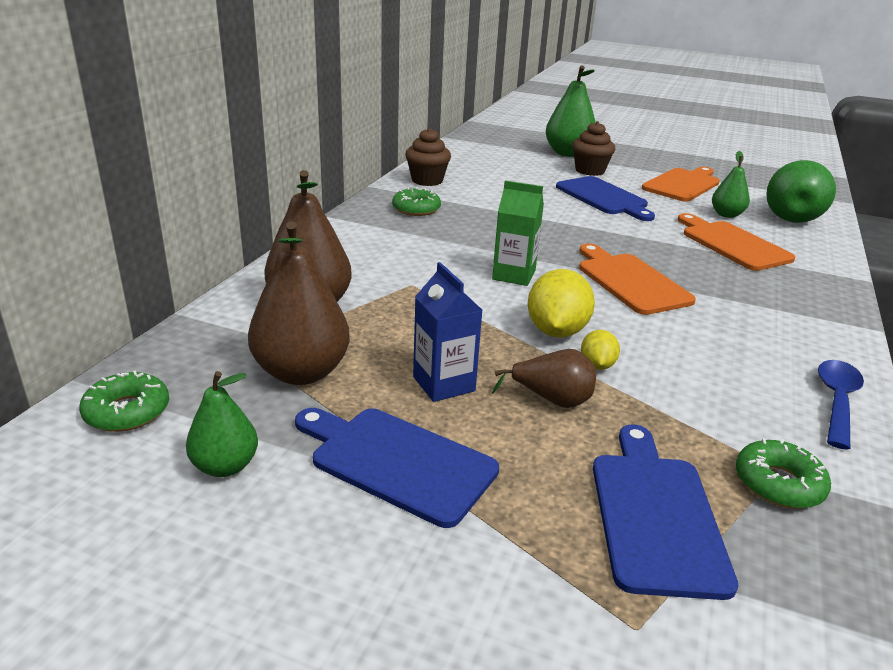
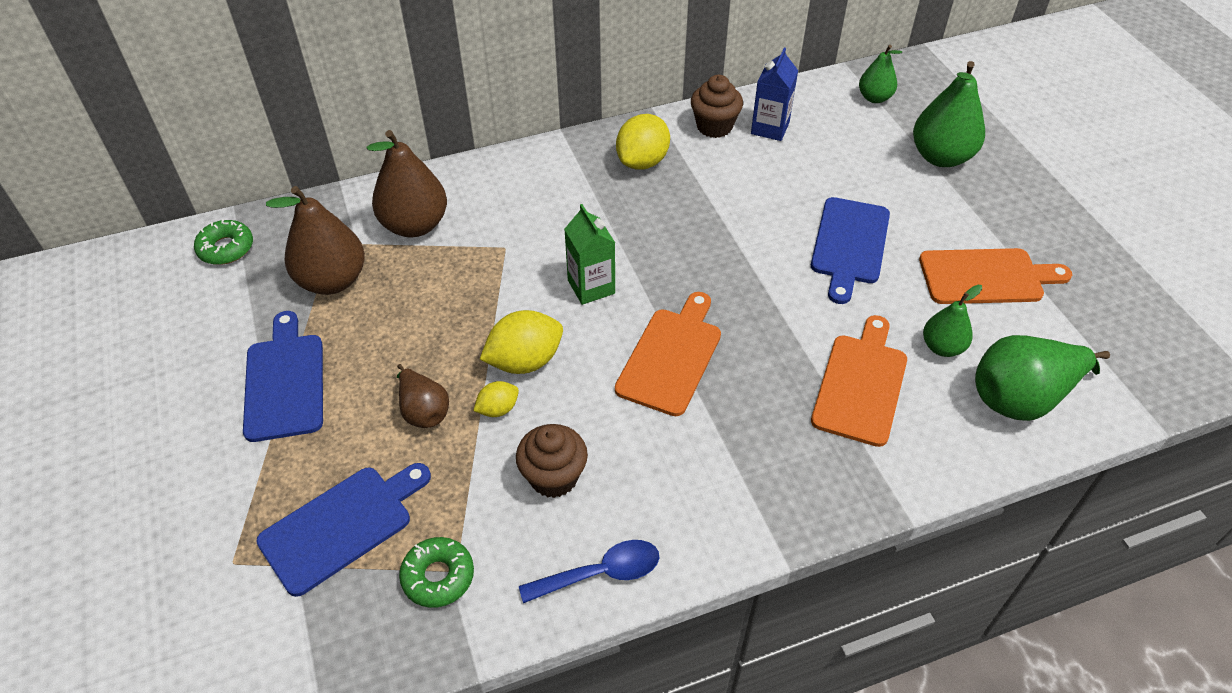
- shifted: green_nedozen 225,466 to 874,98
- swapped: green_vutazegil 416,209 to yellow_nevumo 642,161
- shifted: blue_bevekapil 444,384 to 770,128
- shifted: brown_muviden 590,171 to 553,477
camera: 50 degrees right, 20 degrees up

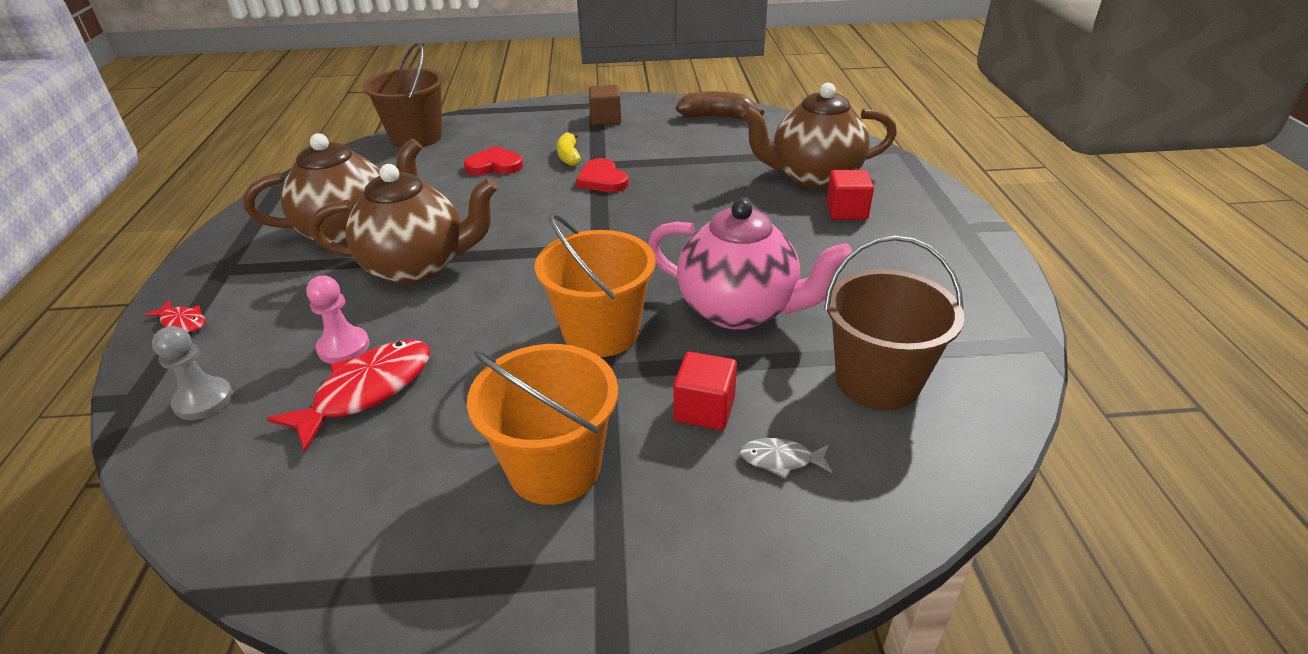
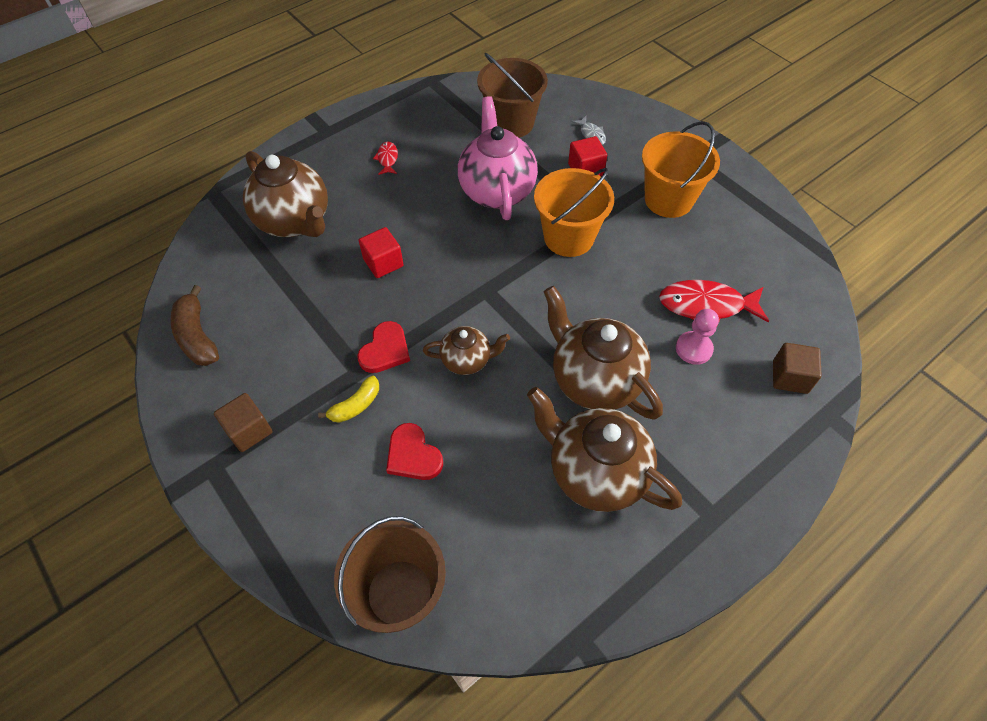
- shifted: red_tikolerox 182,322 to 387,159
- swapped: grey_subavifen 204,400 to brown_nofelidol 790,377
- shifted: red_nofelidol 846,211 to 383,263
- new: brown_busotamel 467,360
camera: 125 degrees left, 20 degrees up

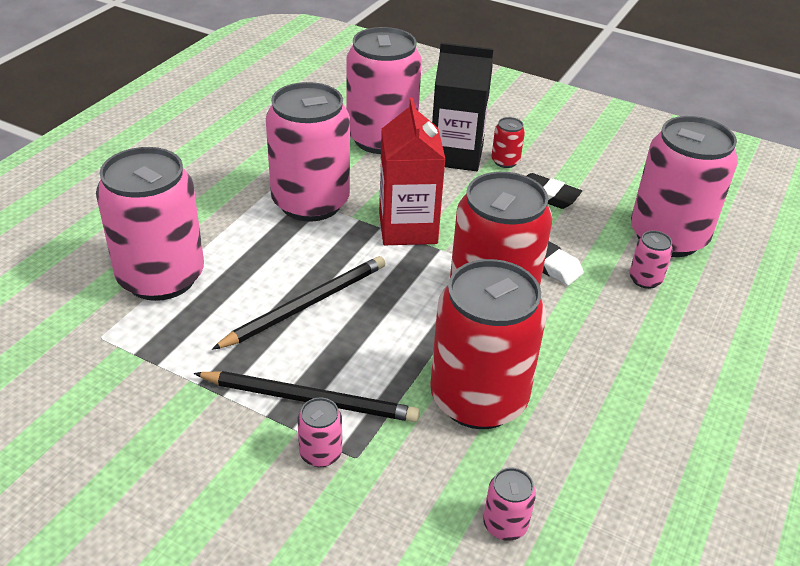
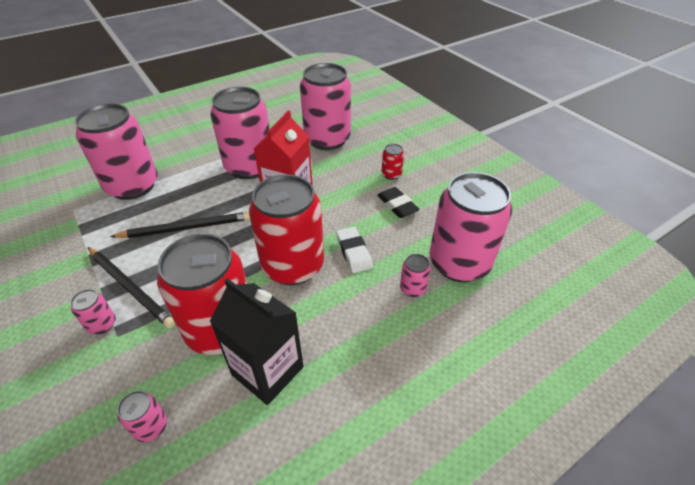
- shifted: black_bevekapil 456,155 to 267,371
camera: 30 degrees right, 5 degrees up

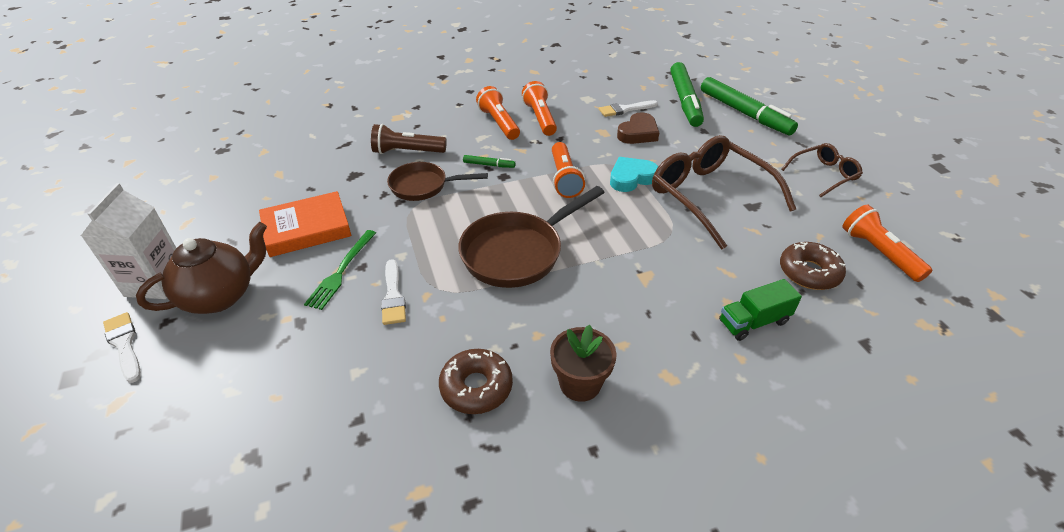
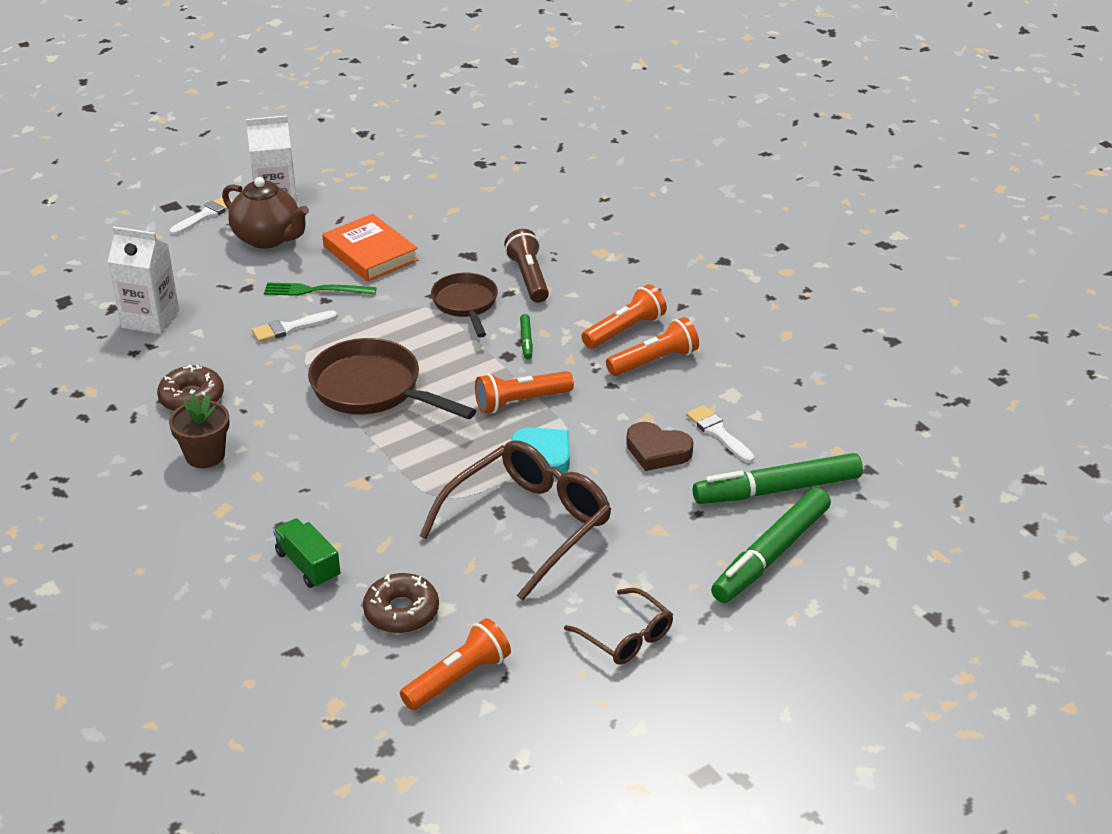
- new: white_bevekapil 150,319
camera: 75 degrees right, 5 degrees down

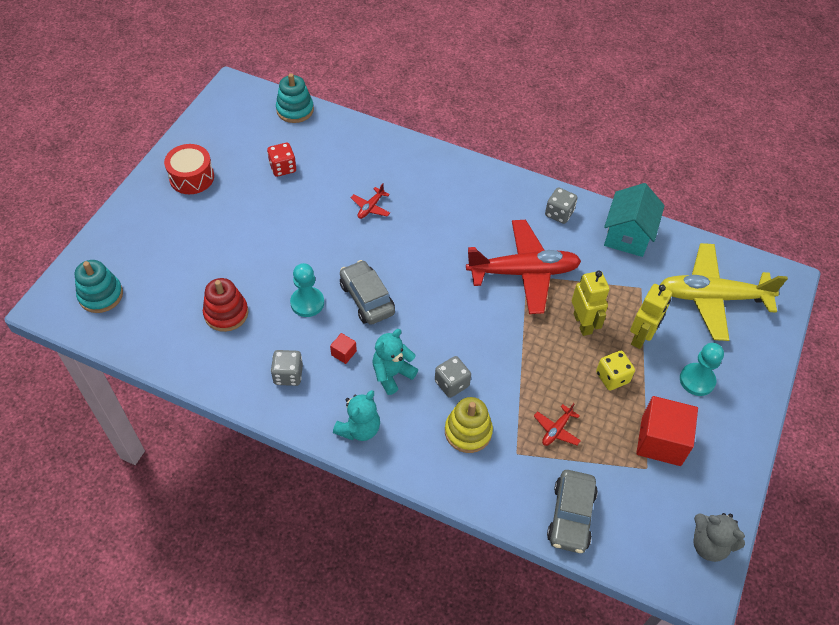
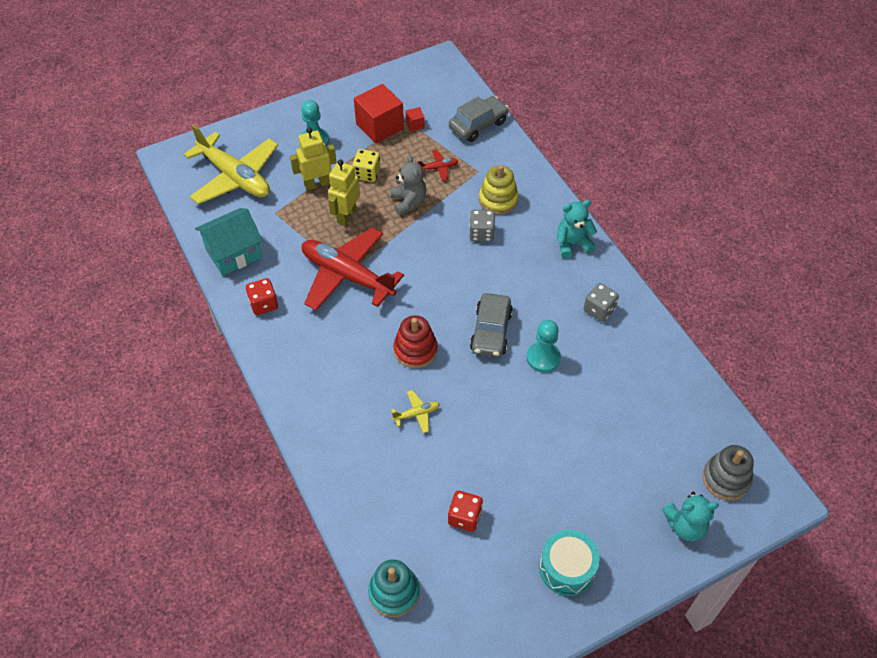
- repainted: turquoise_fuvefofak 101,295 to grey_fuvefofak 726,479
- repainted: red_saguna 192,177 to turquoise_saguna 567,568
- shifted: red_fuvefofak 226,313 to 415,350
- shifted: red_nofelidol 343,353 to 415,124
- repainted: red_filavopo 370,207 to yellow_filavopo 416,414
- shifted: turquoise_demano 392,374 to 685,526
- repainted: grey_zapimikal 559,213 to red_zapimikal 263,304
- shifted: grey_demano 709,545 to 408,202
camera: 140 degrees left, 0 degrees up

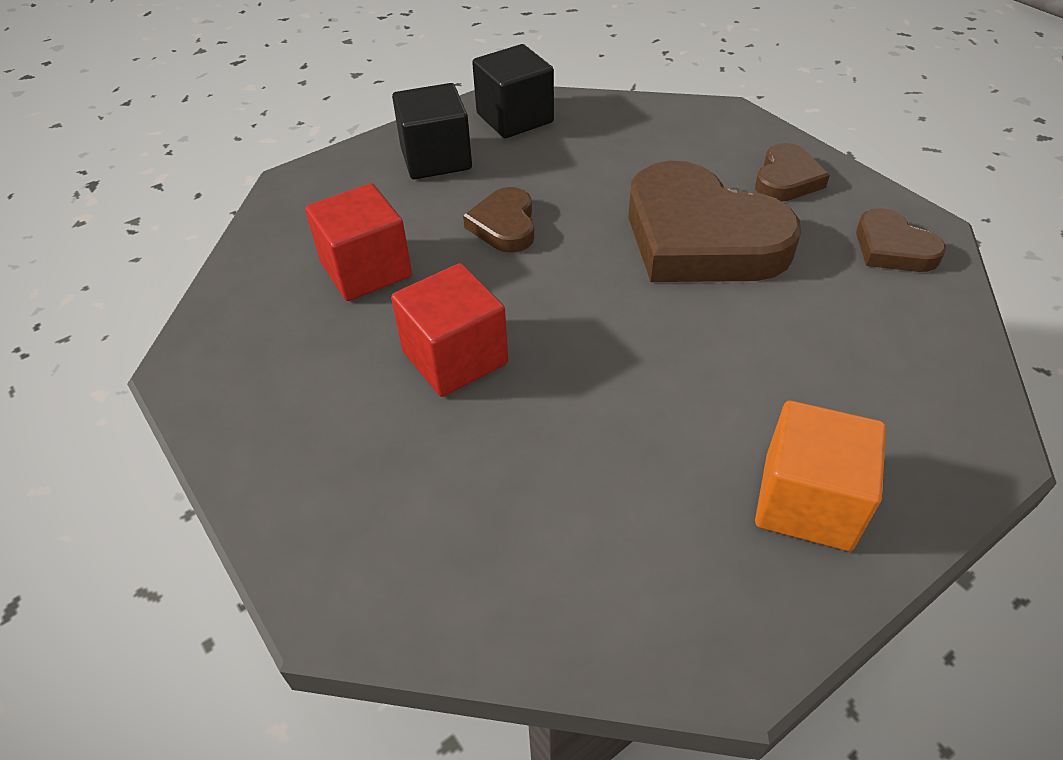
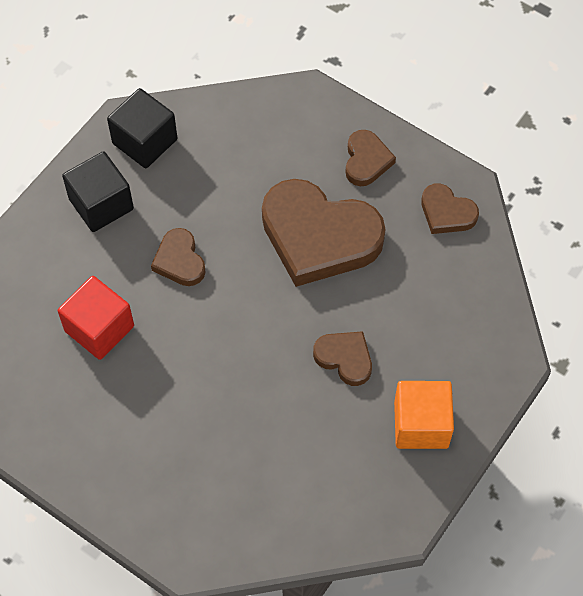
- gone: red_nofelidol 455,357
- new: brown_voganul 345,358
camera: 20 degrees left, 15 degrees up

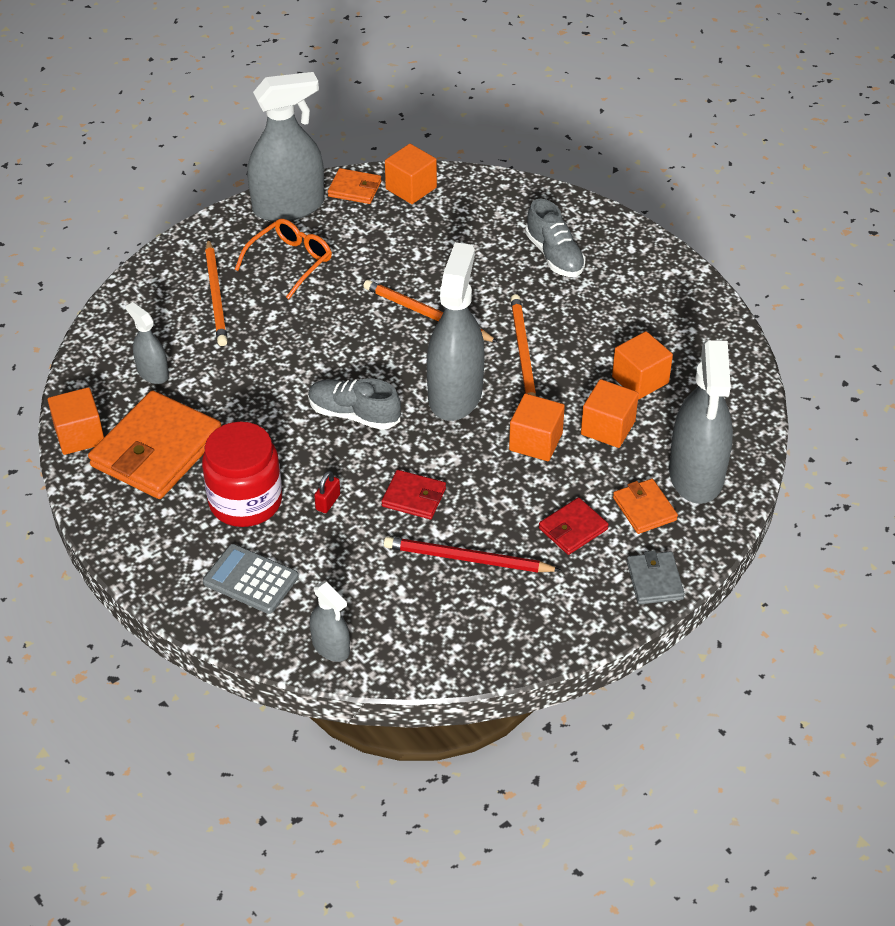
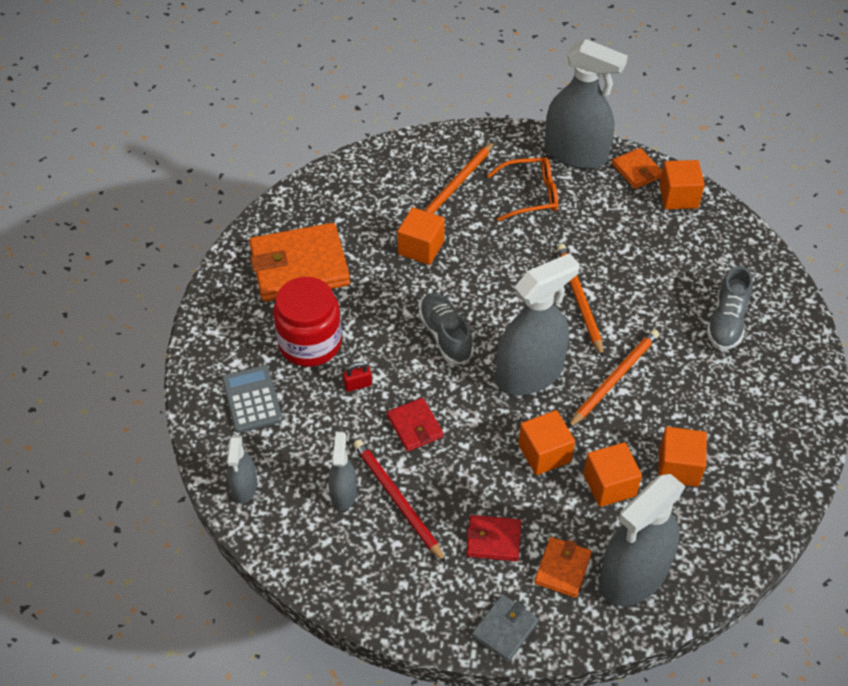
- shifted: orange_nofelidol 79,435 to 421,248
- shifted: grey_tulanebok 153,373 to 343,493
camera: 45 degrees right, 5 degrees up

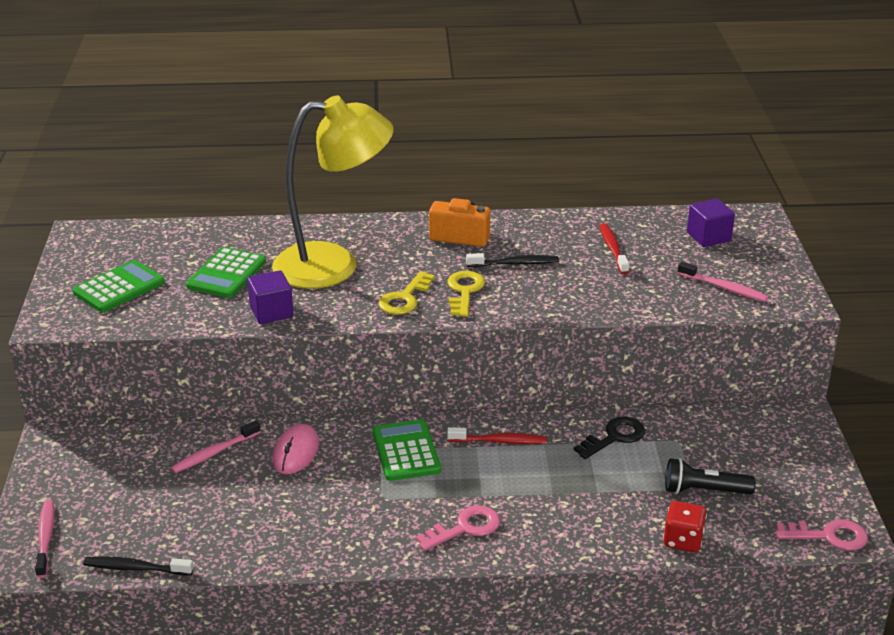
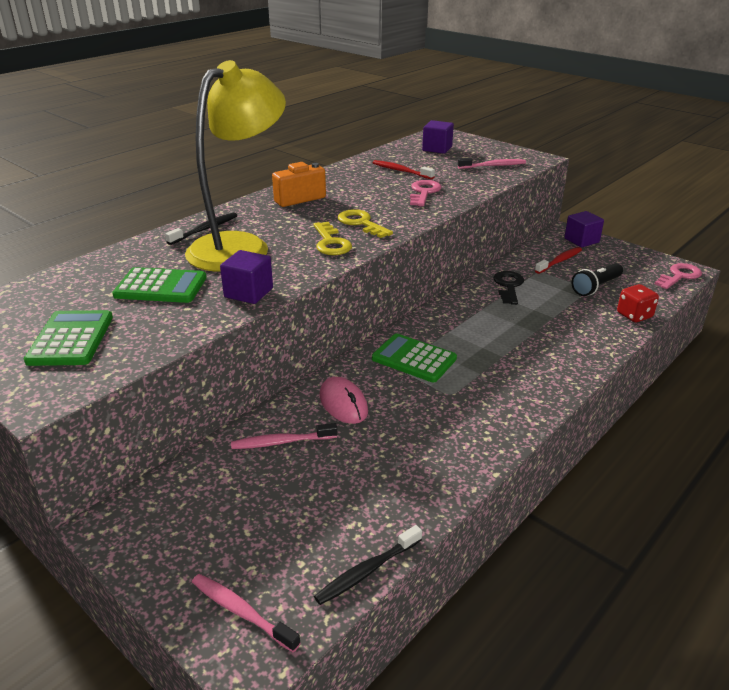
- rotated: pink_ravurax 214,453 = 281,442 75 degrees clockwise
- rotated: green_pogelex 226,274 = 161,287 60 degrees counterclockwise
- shifted: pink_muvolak 465,528 to 424,192
- shifted: red_ravurax 499,441 to 559,261
- shifted: black_ravurax 515,264 to 205,229
- new: purple_nofelidol 581,240
camera: 45 degrees left, 0 degrees up

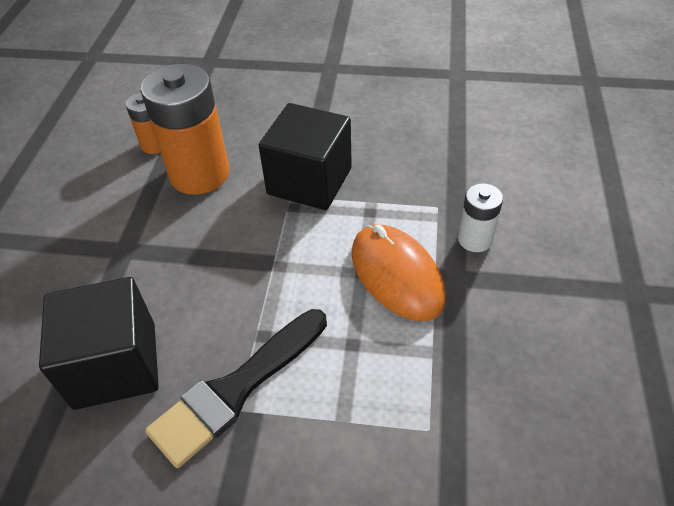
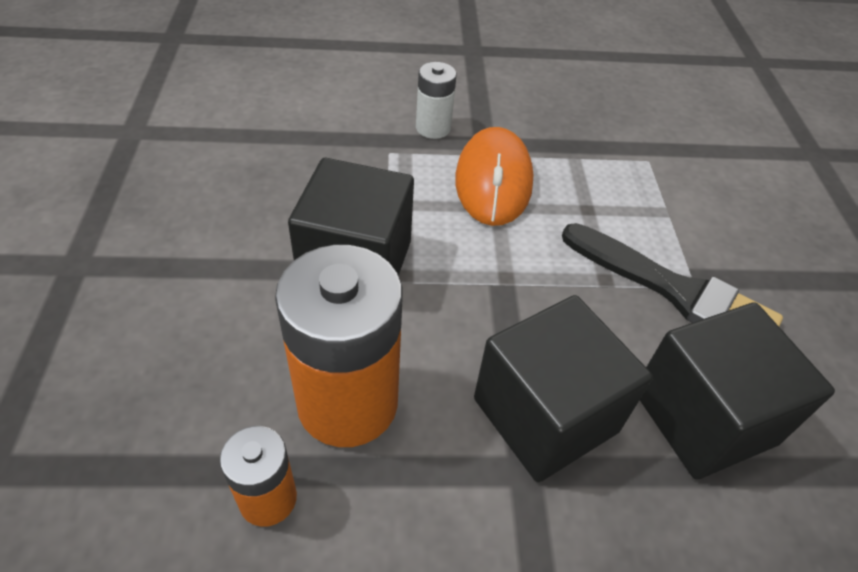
- rotated: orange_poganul 397,275 = 493,180 45 degrees counterclockwise
- new: black_nofelidol 545,415
camera: 105 degrees left, 0 degrees up

